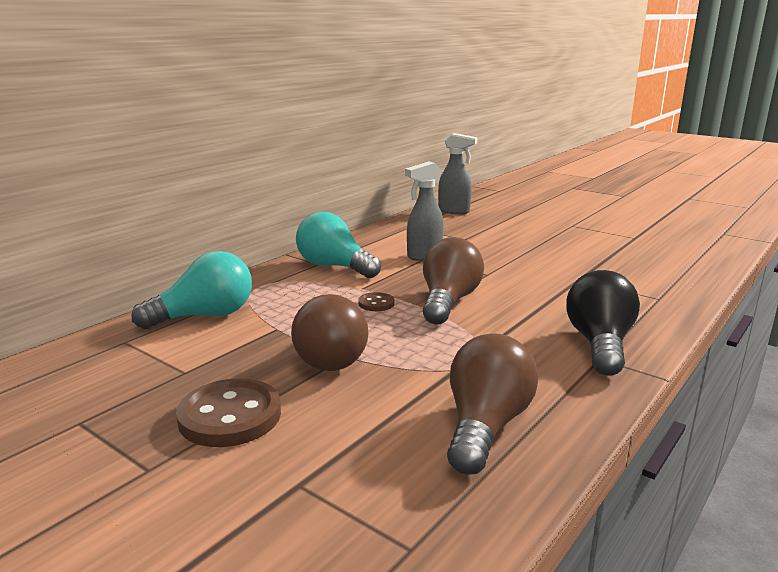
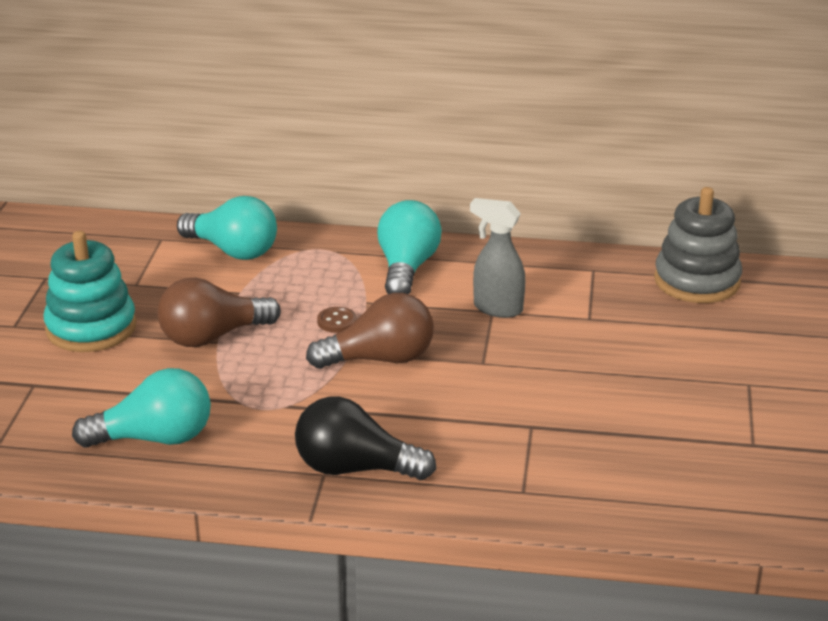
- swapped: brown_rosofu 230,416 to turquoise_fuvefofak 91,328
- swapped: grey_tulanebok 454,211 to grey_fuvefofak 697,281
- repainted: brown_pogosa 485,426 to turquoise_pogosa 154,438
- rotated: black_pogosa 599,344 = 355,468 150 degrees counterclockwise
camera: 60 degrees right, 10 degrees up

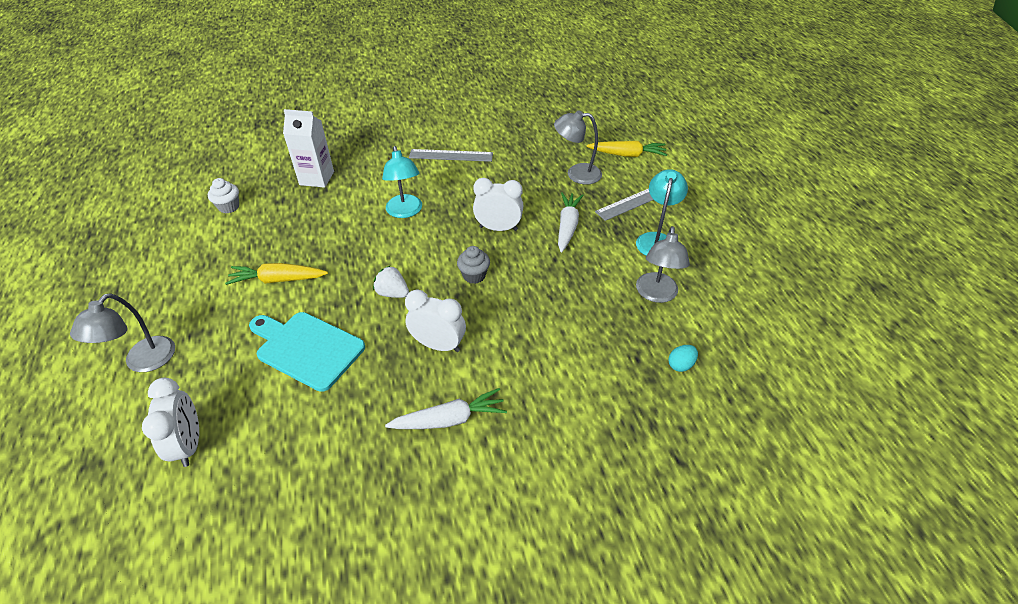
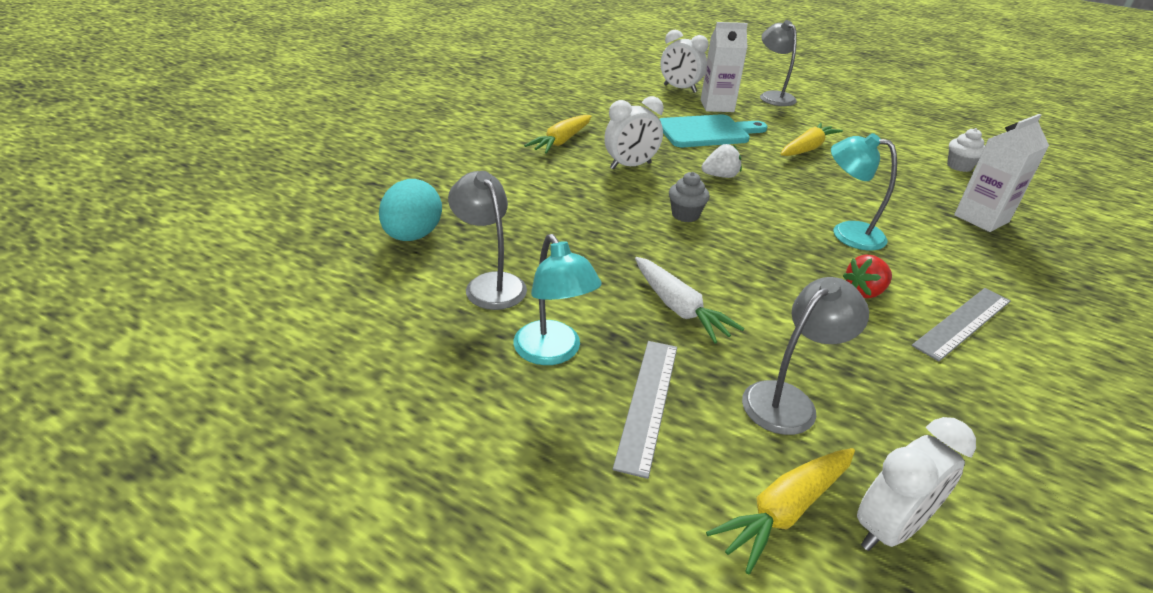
- repainted: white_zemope 449,419 to yellow_zemope 561,141
- shifted: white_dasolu 498,228 to 889,528
- scaled: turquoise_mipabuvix 680,365 = 413,236 x2.01
- new: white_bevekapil 717,106
- new: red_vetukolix 864,292
camera: 135 degrees right, 10 degrees down

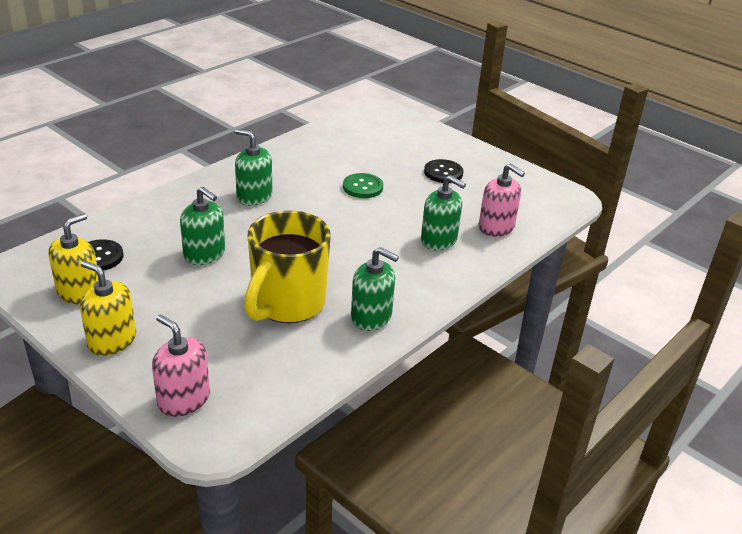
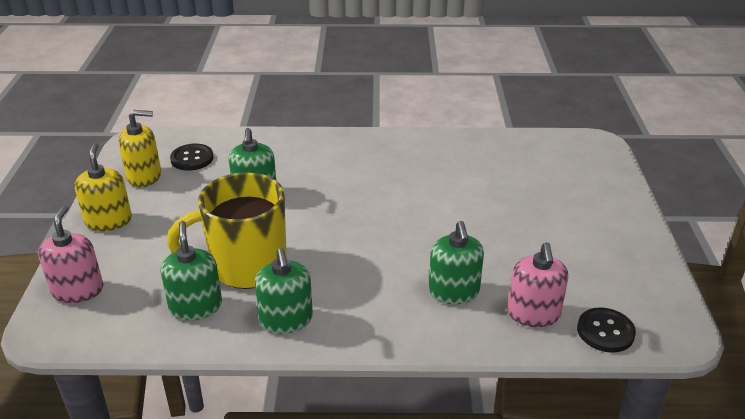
- shifted: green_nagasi 254,196 to 195,306
- gone: green_rosofu 363,187
- shifted: black_rosofu 443,173 to 605,331
camera: 50 degrees right, 0 degrees up

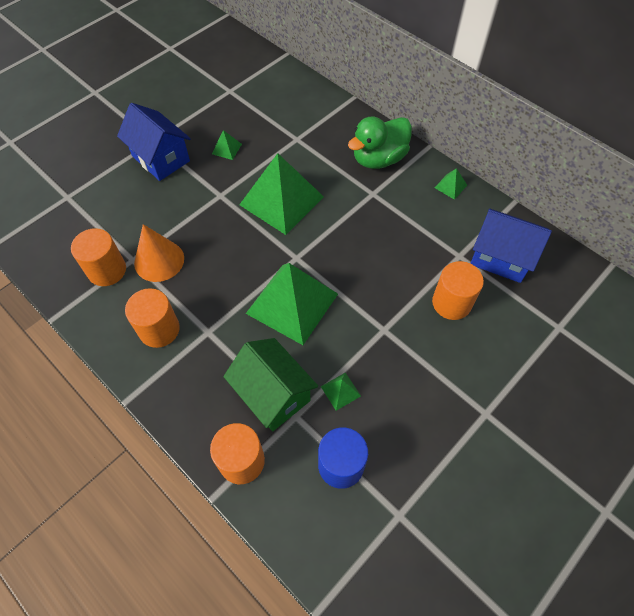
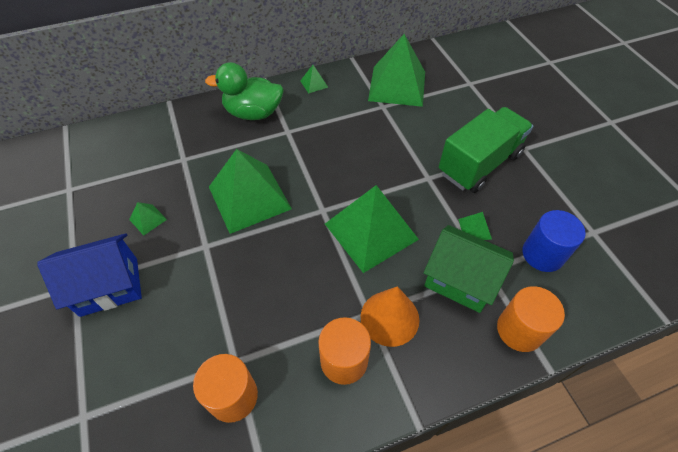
- shifted: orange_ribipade 159,260 to 389,318
- rotated: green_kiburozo 273,394 = 460,280 45 degrees clockwise
- rotated: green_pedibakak 379,159 = 253,113 105 degrees clockwise
- gone: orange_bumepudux 451,303
- swapped: blue_kiburozo 500,257 to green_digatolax 397,86
- new: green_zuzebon 479,164
camera: 65 degrees left, 5 degrees down

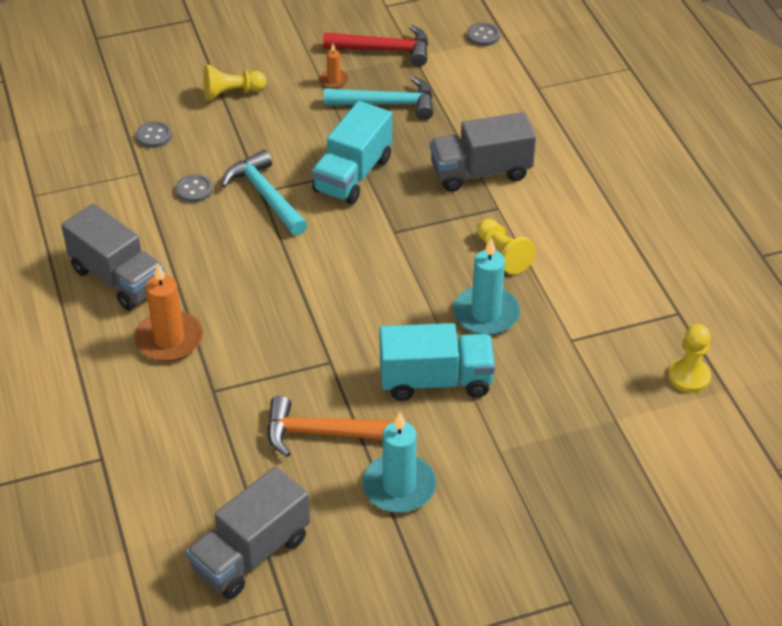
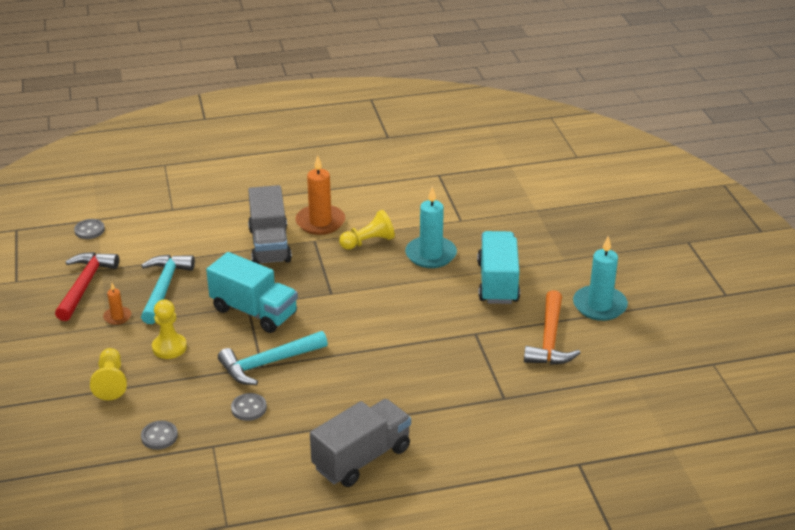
- shifted: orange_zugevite 169,339 to 320,222
- gone: grey_zuzebon 251,554
- shifted: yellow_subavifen 689,377 to 169,347
camera: 85 degrees left, 10 degrees down

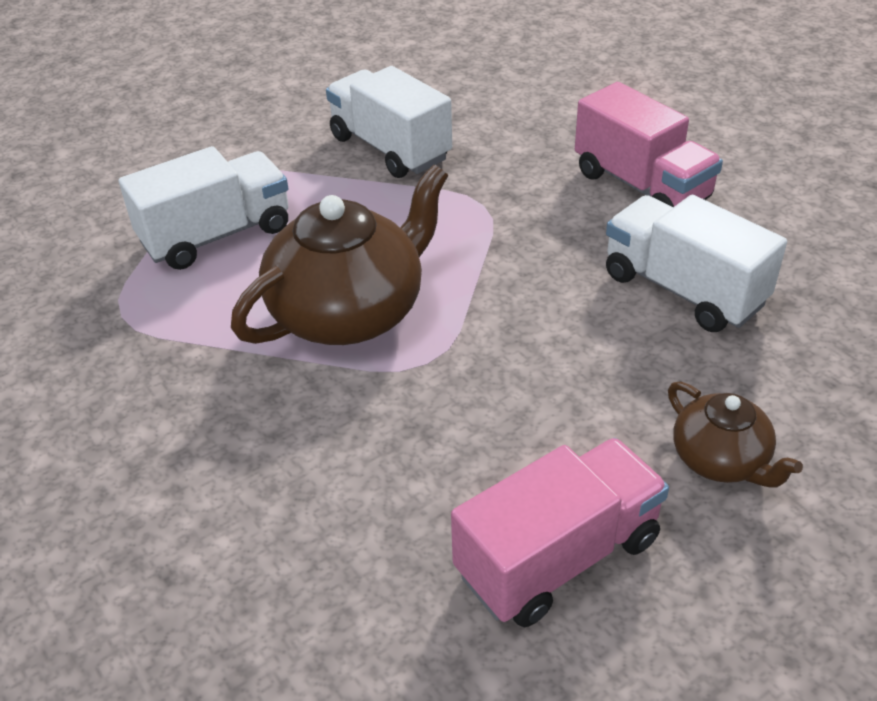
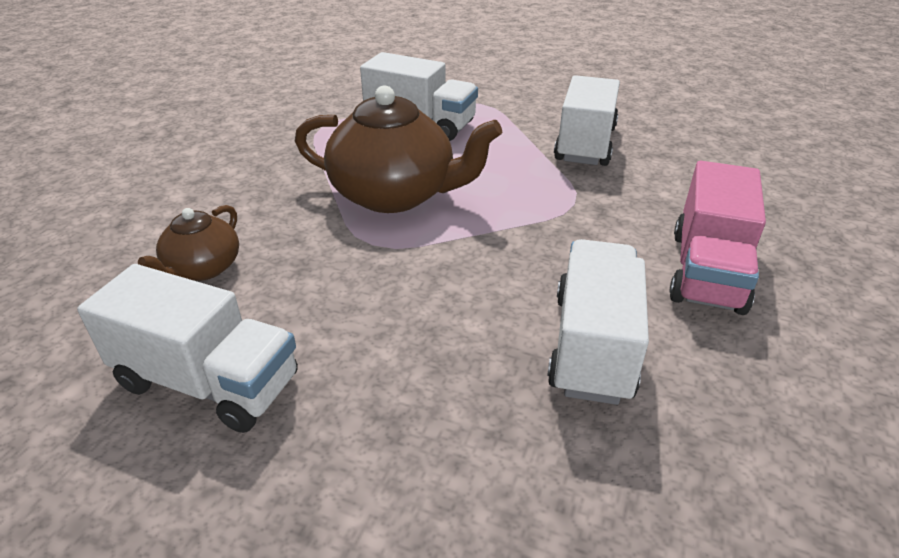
- repainted: pink_zuzebon 558,557 to white_zuzebon 208,382
- shifted: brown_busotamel 720,460 to 203,269
camera: 55 degrees right, 5 degrees down

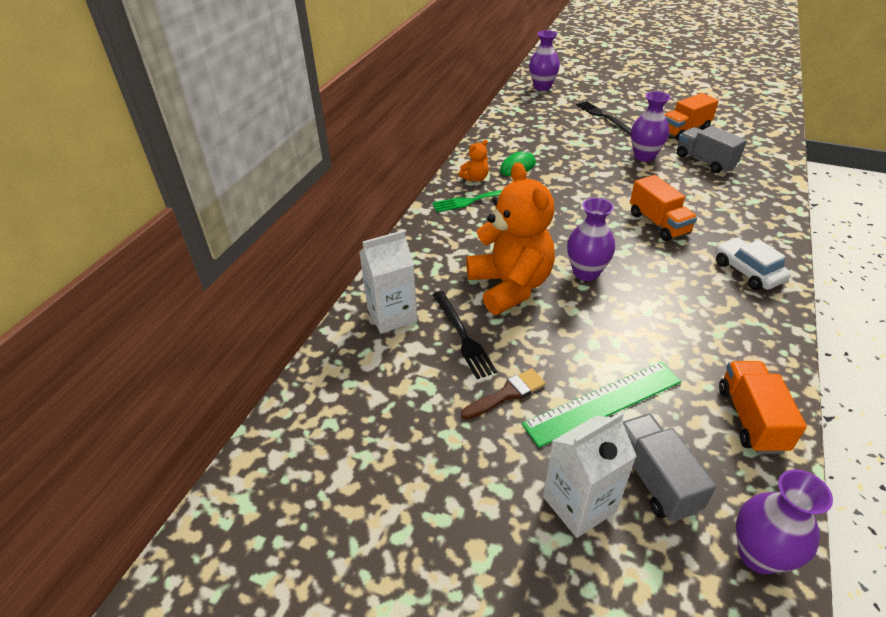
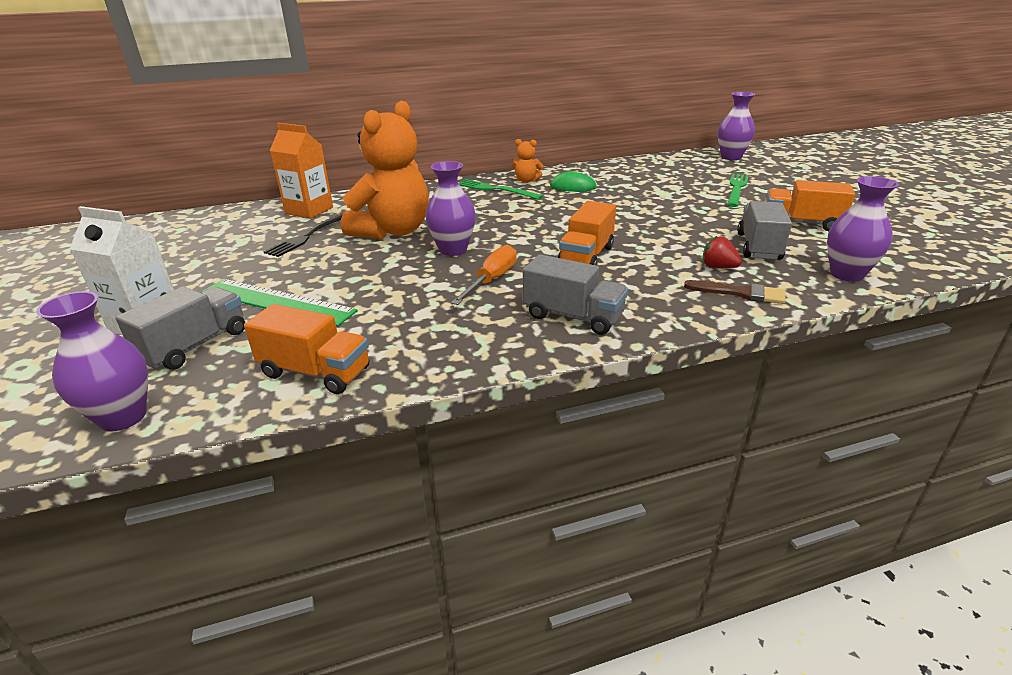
- repainted: white_bevekapil 392,315 to orange_bevekapil 309,210
- shifted: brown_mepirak 507,394 to 740,293
- repainted: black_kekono 603,117 to green_kekono 736,189
- shifted: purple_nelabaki 644,156 to 846,274
- swapped: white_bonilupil 747,271 to grey_zuzebon 573,316
- rotated: orange_zuzebon 751,419 = 315,372 60 degrees clockwise
- new: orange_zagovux 492,280
- new: red_vetukolix 718,267
camera: 50 degrees right, 10 degrees down

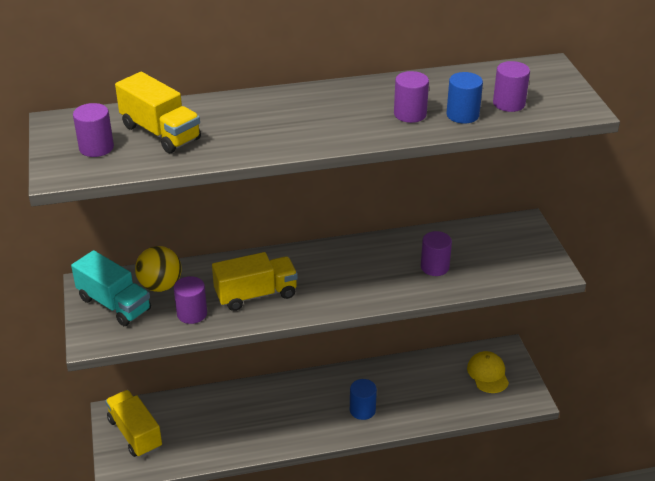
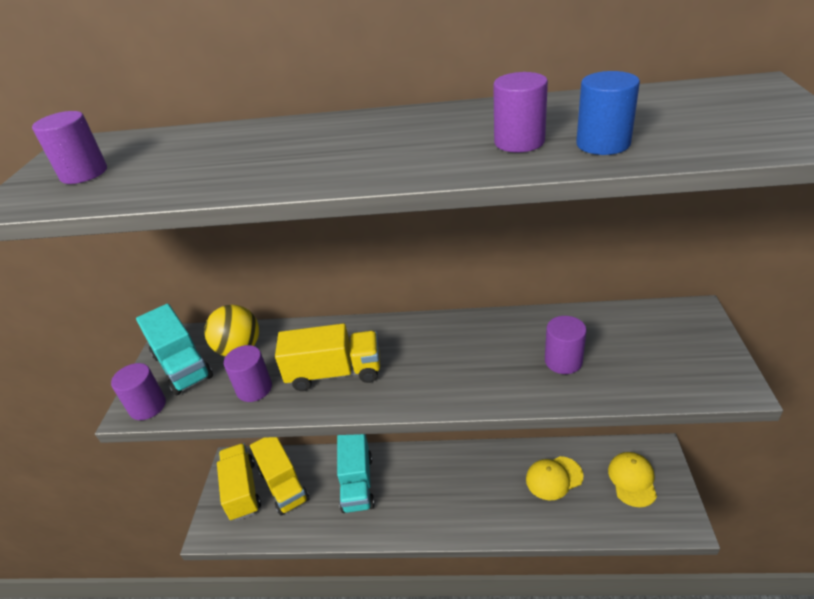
- shifted: yellow_zuzebon 160,133 to 283,485
- gone: blue_bumepudux 362,410
- shifted: purple_bumepudux 509,103 to 148,406
- new: turquoise_zuzebon 357,483
- new: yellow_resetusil 554,478
camera: 20 degrees right, 0 degrees up

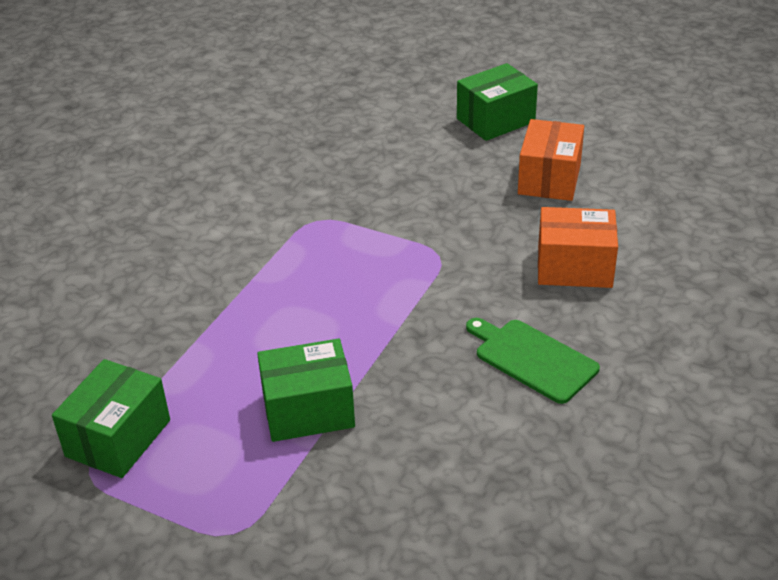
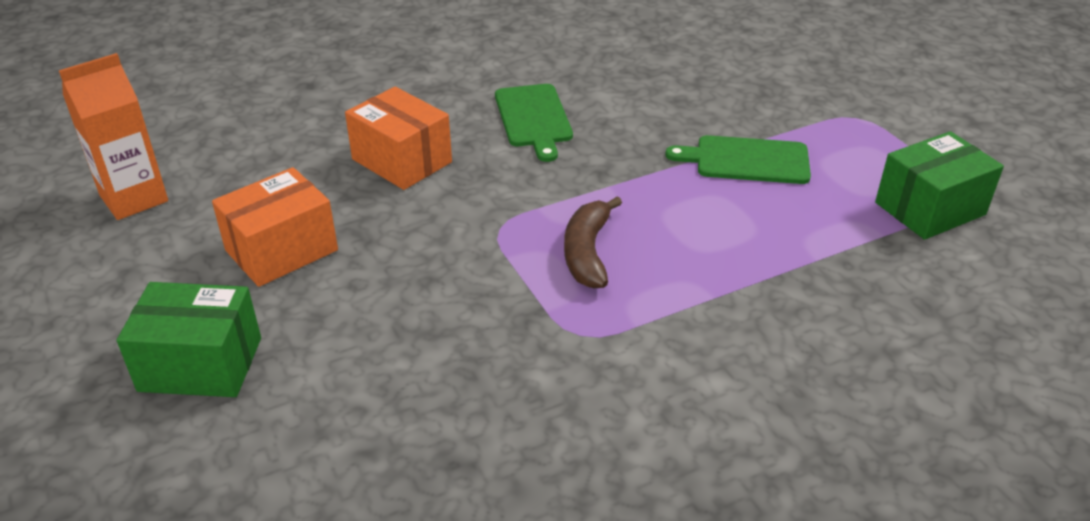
- swapped: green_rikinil 308,410 to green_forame 747,160
- new: orange_bevekapil 134,198
- new: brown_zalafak 587,252
camera: 145 degrees left, 0 degrees up

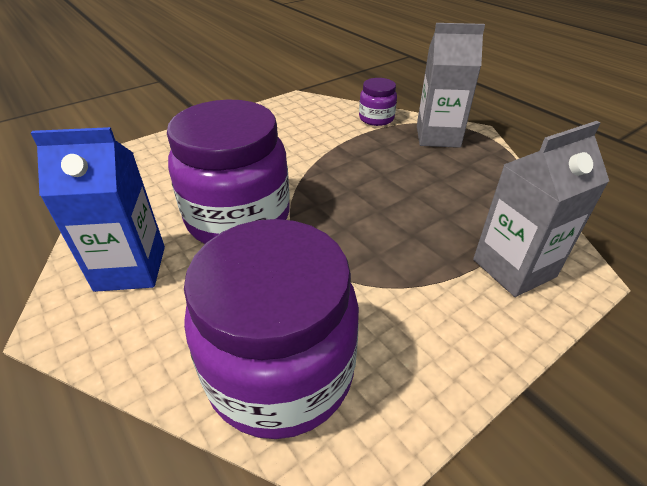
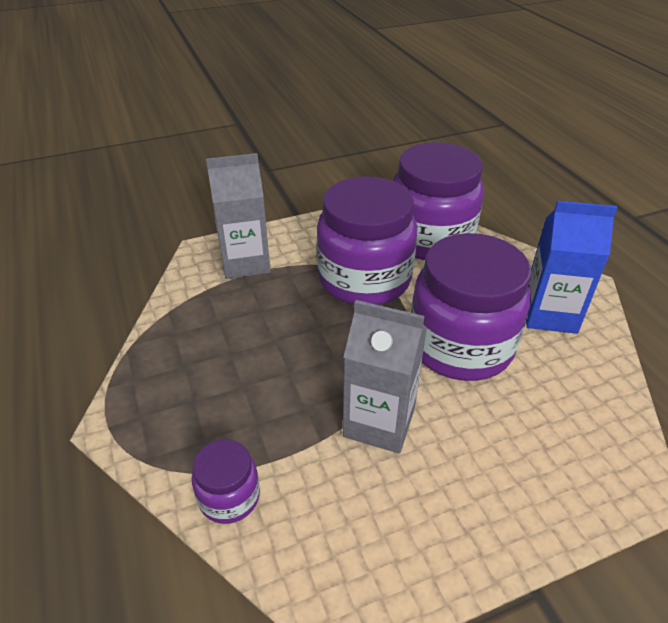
- shifted: grey_bevekapil 438,137 to 379,422
- new: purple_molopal 364,279
camera: 165 degrees left, 0 degrees up

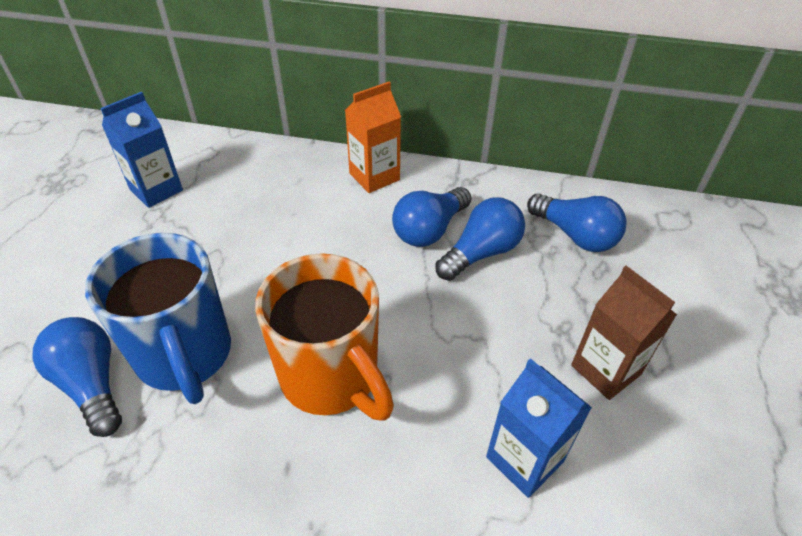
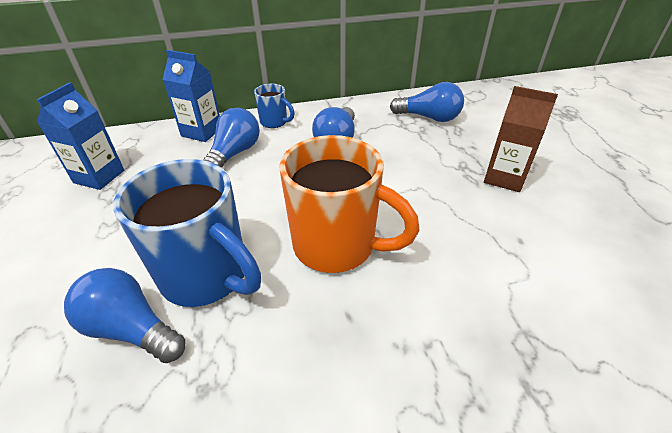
- swapped: orange_bevekapil 374,177 to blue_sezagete 274,122
- shifted: blue_pogosa 481,253 to 234,154
- shifted: blue_bevekapil 524,459 to 202,132
camera: 25 degrees left, 5 degrees down

